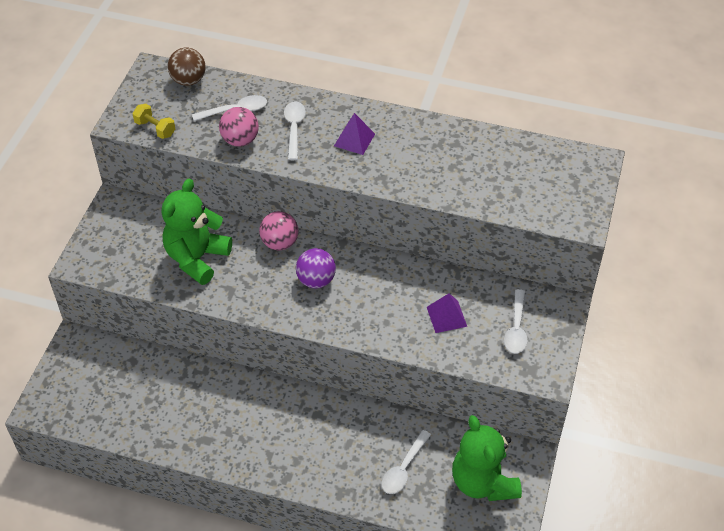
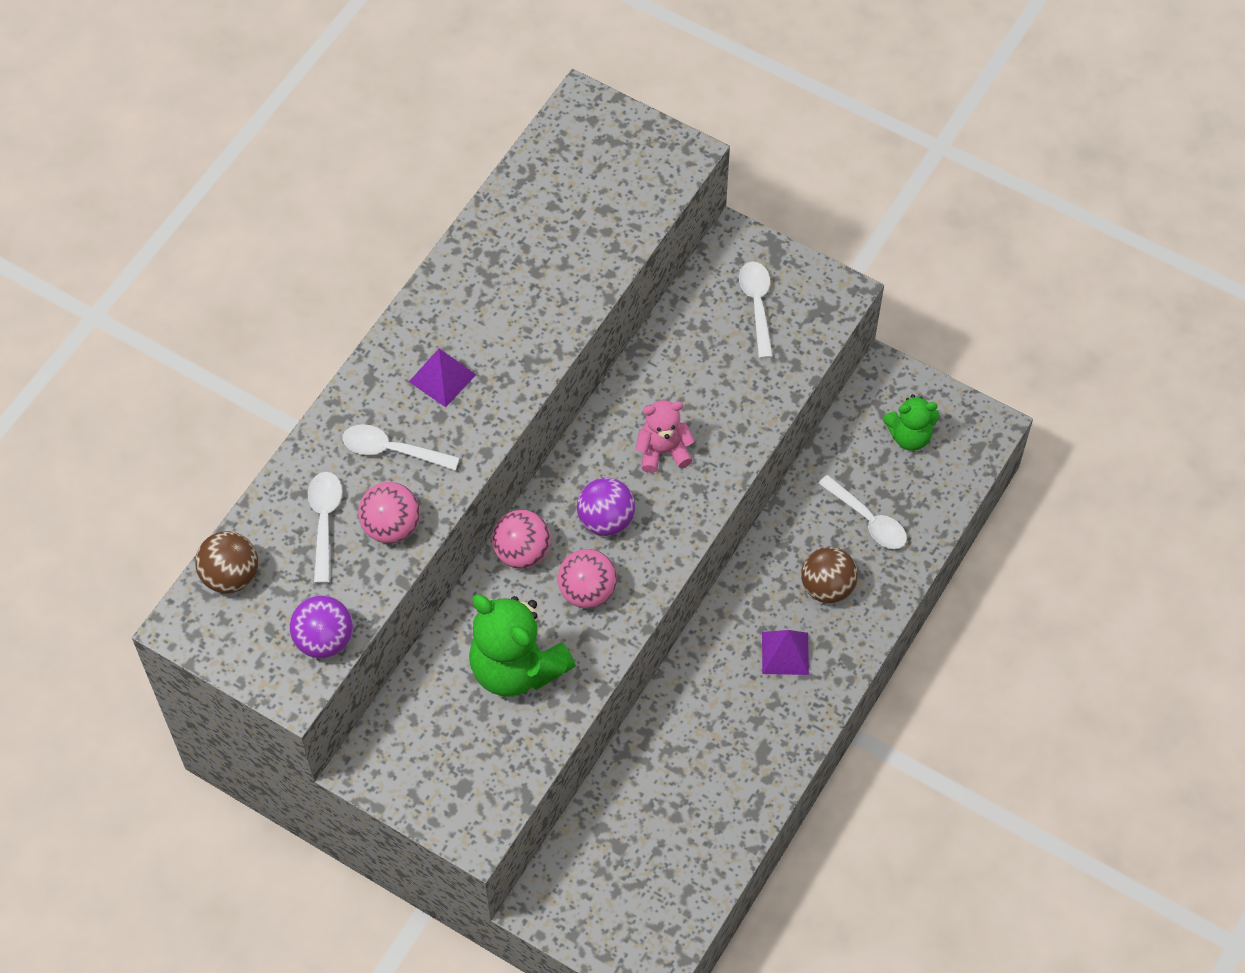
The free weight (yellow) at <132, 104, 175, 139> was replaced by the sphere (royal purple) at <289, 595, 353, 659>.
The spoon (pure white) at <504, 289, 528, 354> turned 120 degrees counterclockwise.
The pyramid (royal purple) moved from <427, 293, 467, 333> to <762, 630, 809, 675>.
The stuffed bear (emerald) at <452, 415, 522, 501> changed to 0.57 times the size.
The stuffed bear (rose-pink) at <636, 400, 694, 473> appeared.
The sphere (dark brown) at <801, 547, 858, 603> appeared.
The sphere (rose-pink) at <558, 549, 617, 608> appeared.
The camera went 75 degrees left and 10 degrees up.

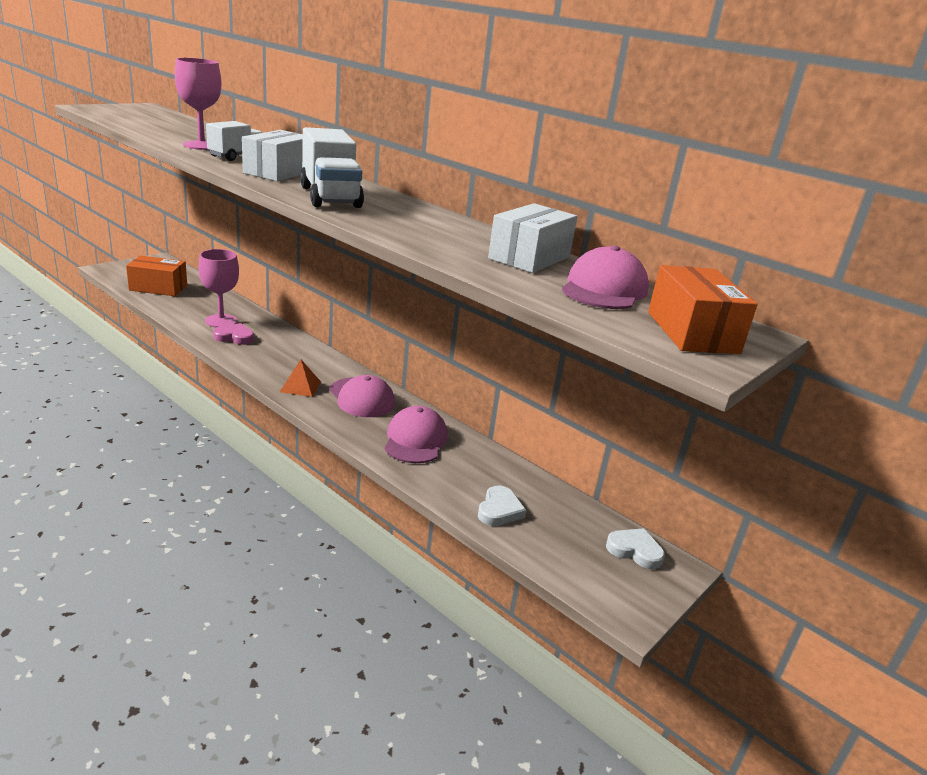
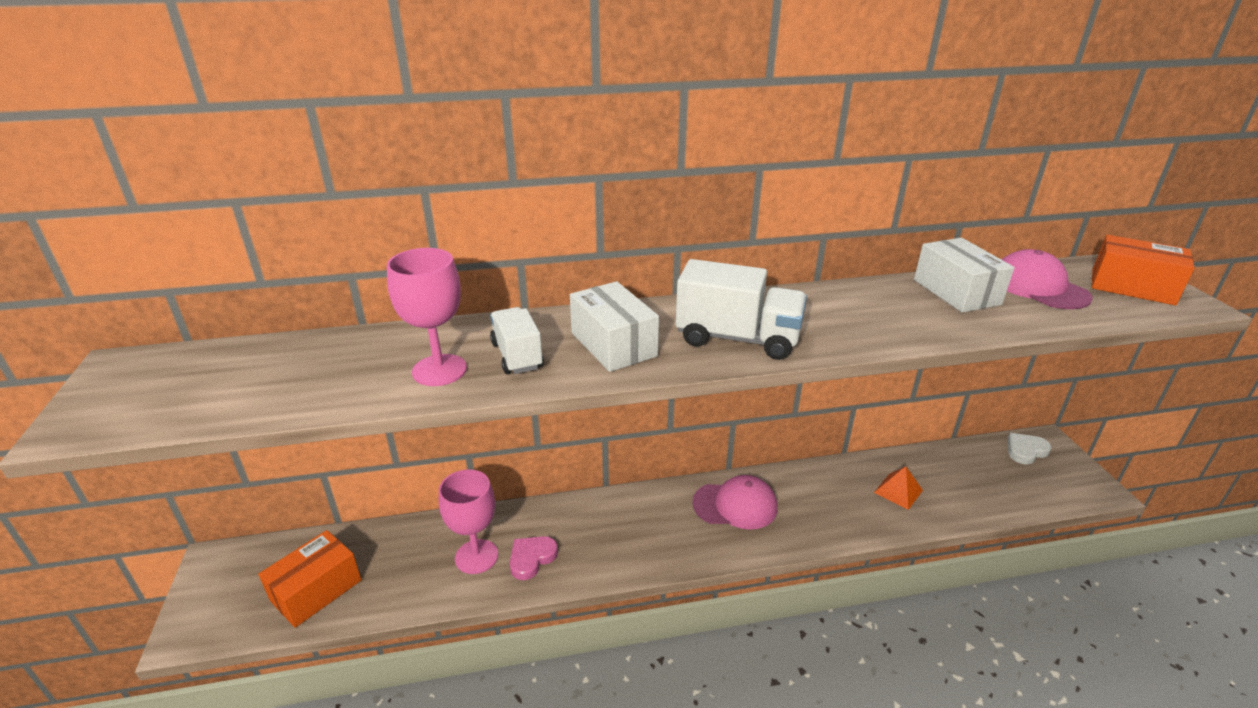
The pyramid (orange) moved from <280, 359, 321, 397> to <874, 466, 923, 510>.
The peaked cap (rose-pink) at <385, 406, 448, 463> disappeared.
The heart (pure white) at <478, 486, 526, 526> disappeared.
The camera went 50 degrees left and 5 degrees up.

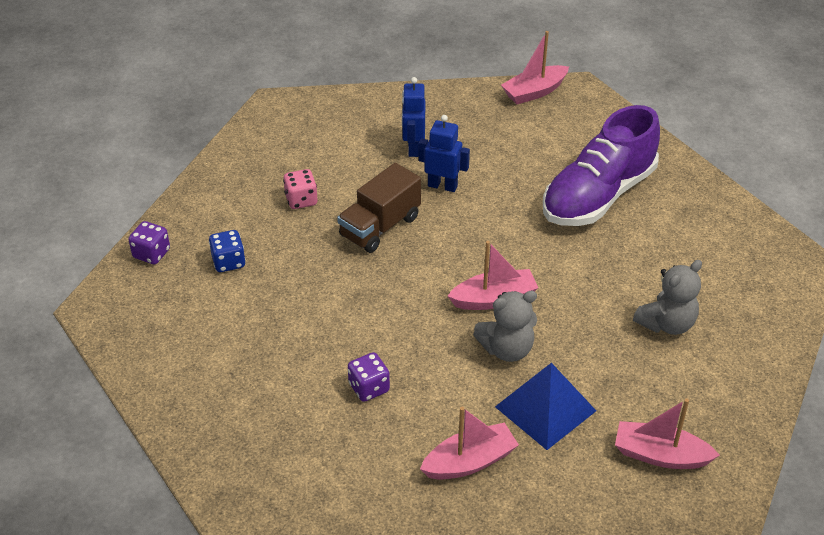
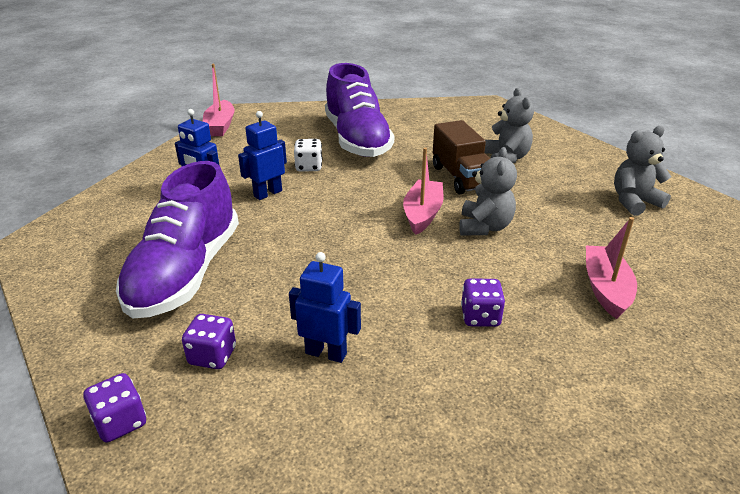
The toy truck (dark brown) moved from <337, 163, 421, 253> to <433, 120, 491, 194>.
The game die (rose-pink) at <283, 169, 318, 209> was replaced by the lace-up shoe (royal purple) at <116, 161, 239, 319>.
The game die (royal blue) at <209, 230, 246, 272> became the game die (royal purple) at <182, 314, 236, 369>.
The pyramid (royal blue) at <495, 363, 596, 450> disappeared.
The boat (rose-pink) at <615, 399, 720, 469> was replaced by the stuffed bear (ash-grey) at <614, 126, 672, 216>.
The game die (pure white) at <294, 139, 323, 172> appeared.
The robot (royal blue) at <289, 252, 361, 363> appeared.
The camera went 60 degrees left and 10 degrees down.

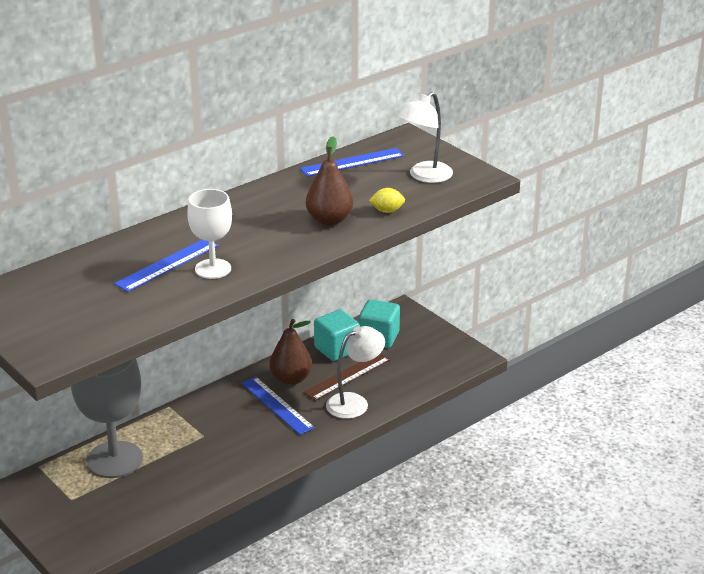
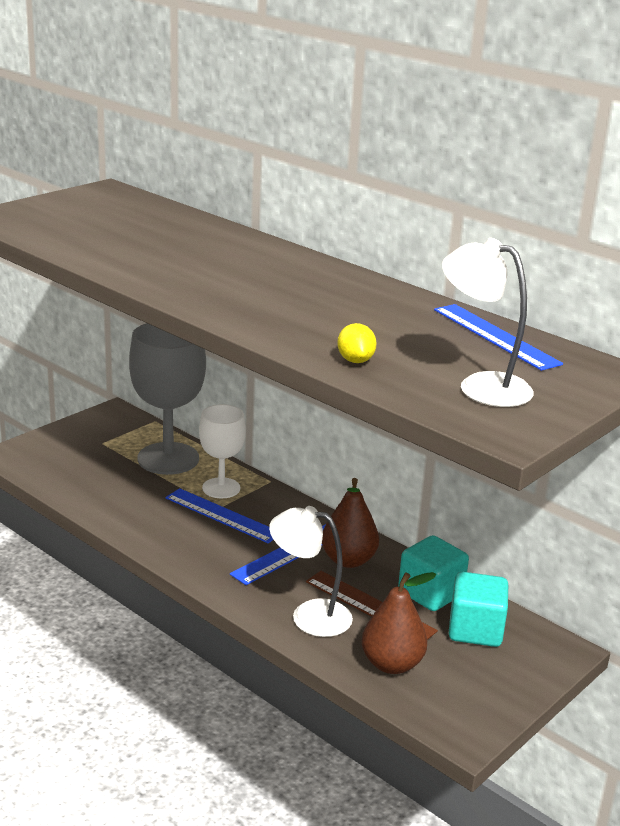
The pear (dark brown) moved from <306, 136, 353, 226> to <361, 572, 436, 674>.
The wine glass (pure white) moved from <187, 189, 232, 279> to <199, 404, 246, 498>.
The measuring stick (royal blue) moved from <114, 240, 219, 292> to <165, 488, 274, 543>.
The reading lamp (pure white) at <326, 326, 385, 419> turned 150 degrees clockwise.
The camera went 80 degrees right and 5 degrees down.

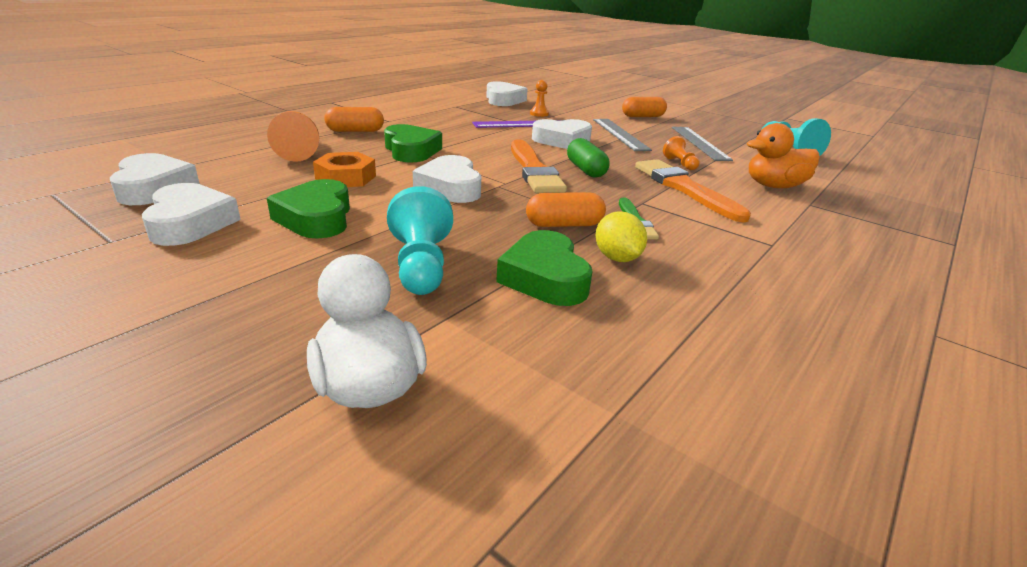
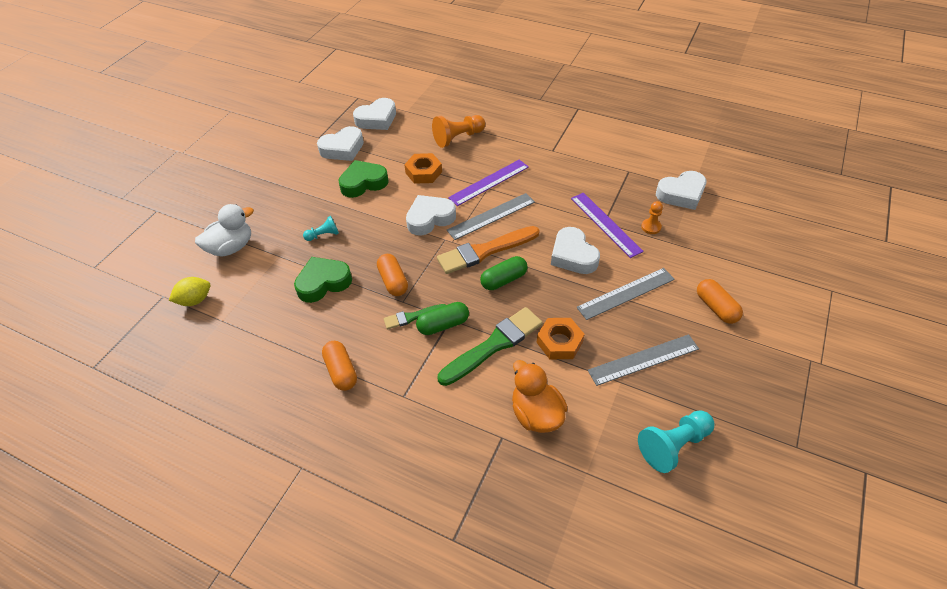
The capsule (orange) moved from <324, 107, 384, 132> to <322, 341, 357, 391>.
The heart (emerald) at <384, 124, 442, 162> was replaced by the measuring stick (royal purple) at <448, 159, 529, 206>.
The pawn (orange) at <663, 136, 700, 170> was replaced by the hexagon nut (orange) at <537, 318, 585, 359>.
The paintbrush (orange) at <635, 159, 751, 223> became the paintbrush (emerald) at <438, 307, 543, 386>.
The pawn (teal) at <387, 186, 453, 295> changed to 0.56 times the size.
The citrus fruit (yellow) moved from <596, 211, 647, 262> to <169, 277, 210, 306>.
The measuring stick (ash-grey) at <447, 193, 535, 240> appeared.
The capsule (emerald) at <416, 302, 469, 335> appeared.
The camera went 80 degrees right and 20 degrees up.

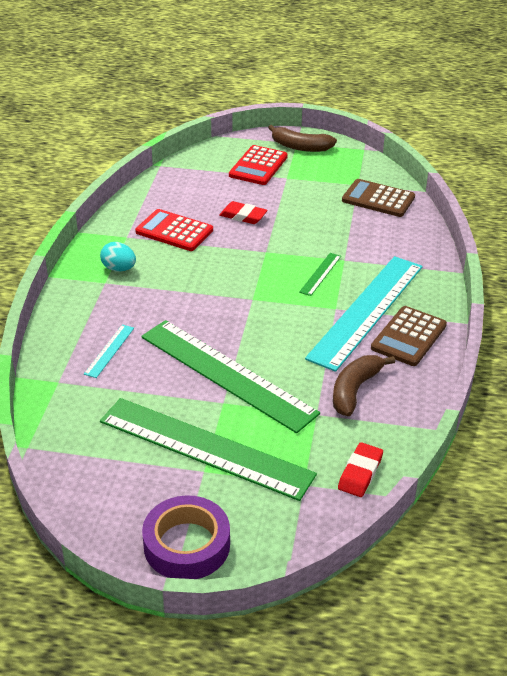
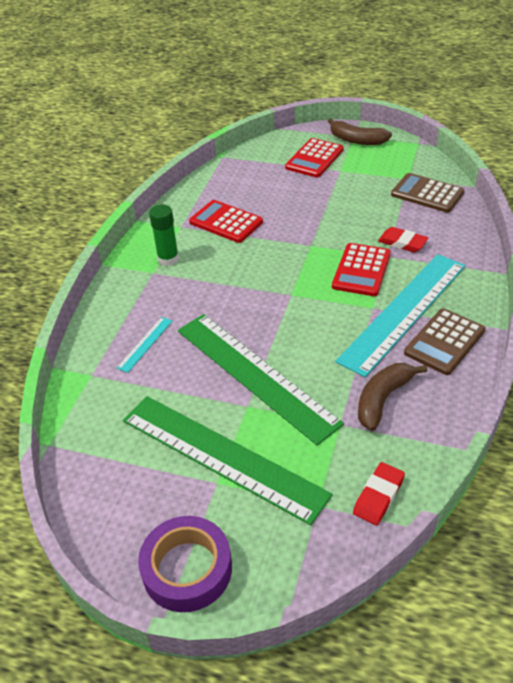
The pencil eraser (crimson) moved from <220, 201, 267, 224> to <378, 227, 428, 252>.
The egg shape (teal) at <100, 242, 136, 272> was replaced by the stick of glue (emerald) at <149, 204, 179, 266>.
The measuring stick (emerald) at <299, 253, 341, 296> was replaced by the adding machine (crimson) at <332, 243, 391, 296>.
The camera went 10 degrees right and 5 degrees up.

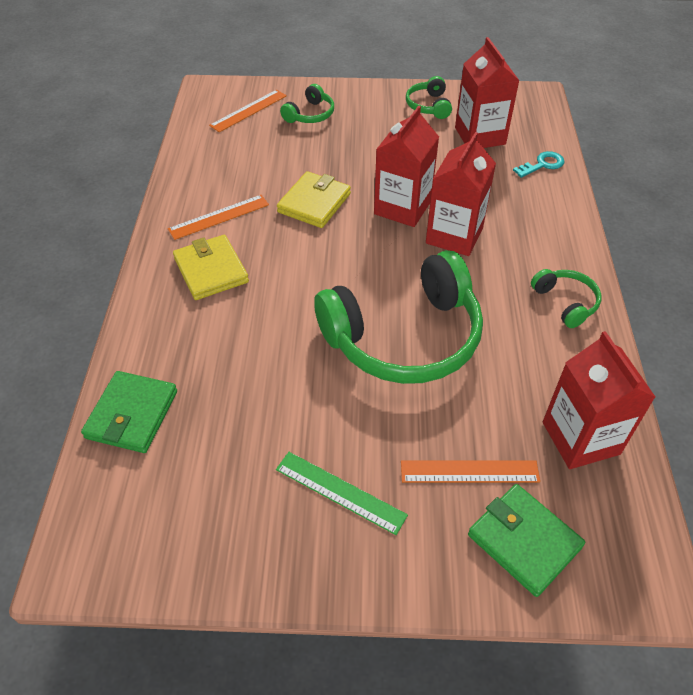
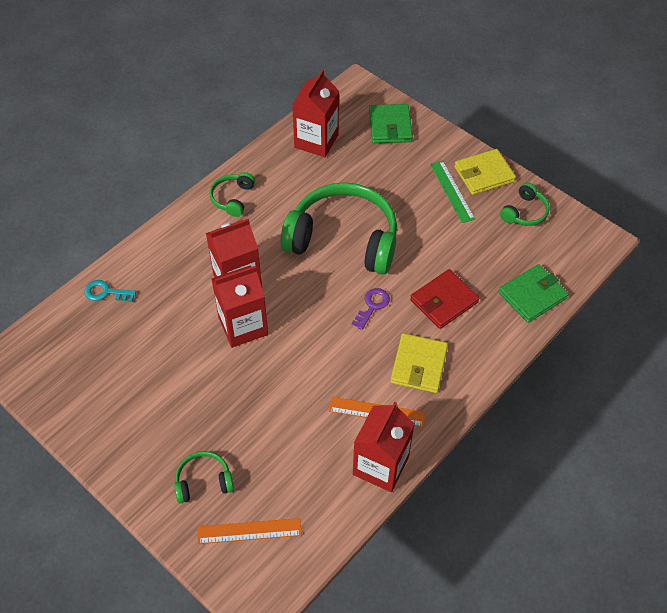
The carton (crimson) moved from <455, 37, 519, 148> to <353, 402, 415, 492>.
The headset (emerald) moved from <406, 76, 452, 119> to <500, 182, 550, 226>.
The wallet (yellow) moved from <277, 171, 351, 228> to <454, 149, 516, 195>.
The measuring stick (orange) at <401, 460, 540, 482> disappeared.
The wallet (crimson) at <410, 269, 480, 329> appeared.
The door key (royal purple) at <352, 288, 390, 330> appeared.
The camera went 140 degrees left and 5 degrees up.

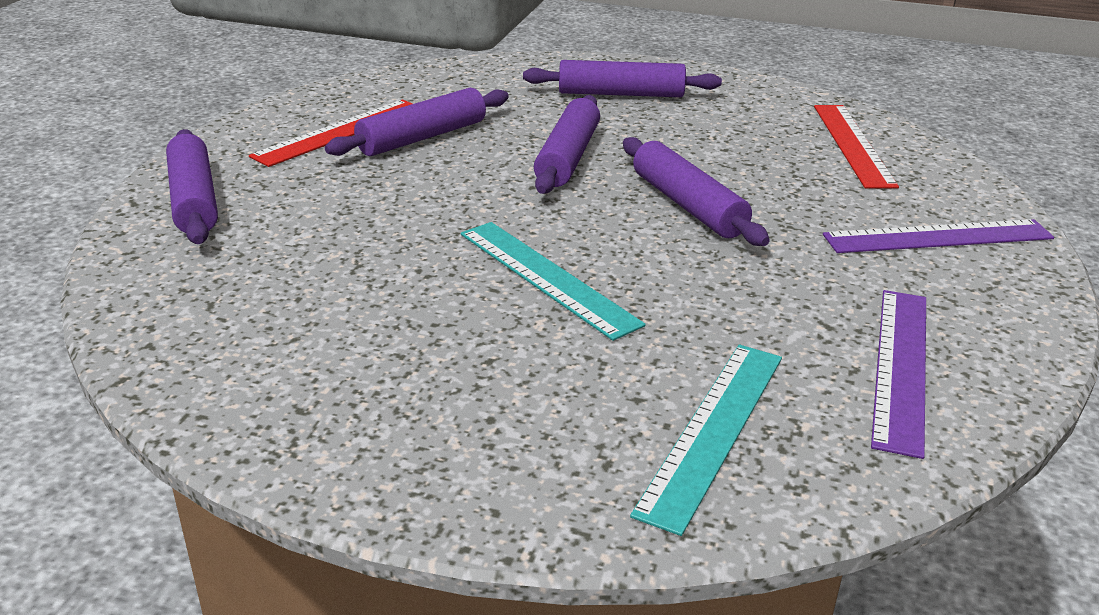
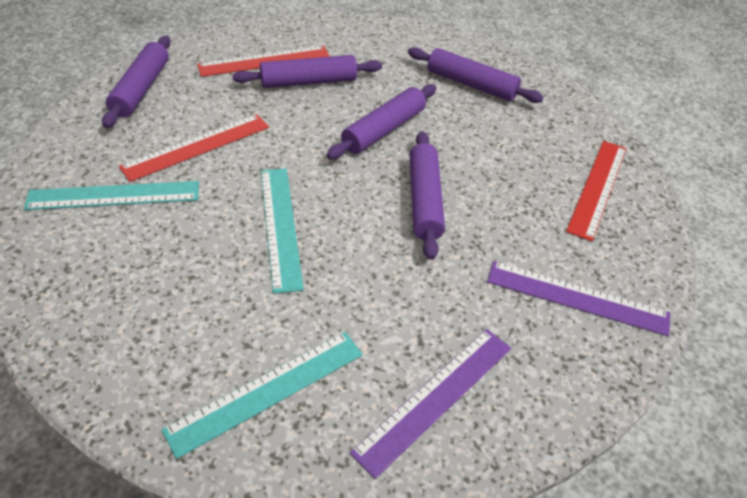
The measuring stick (crimson) at <119, 114, 269, 182> appeared.
The measuring stick (teal) at <24, 181, 199, 210> appeared.
The camera went 25 degrees right and 15 degrees up.

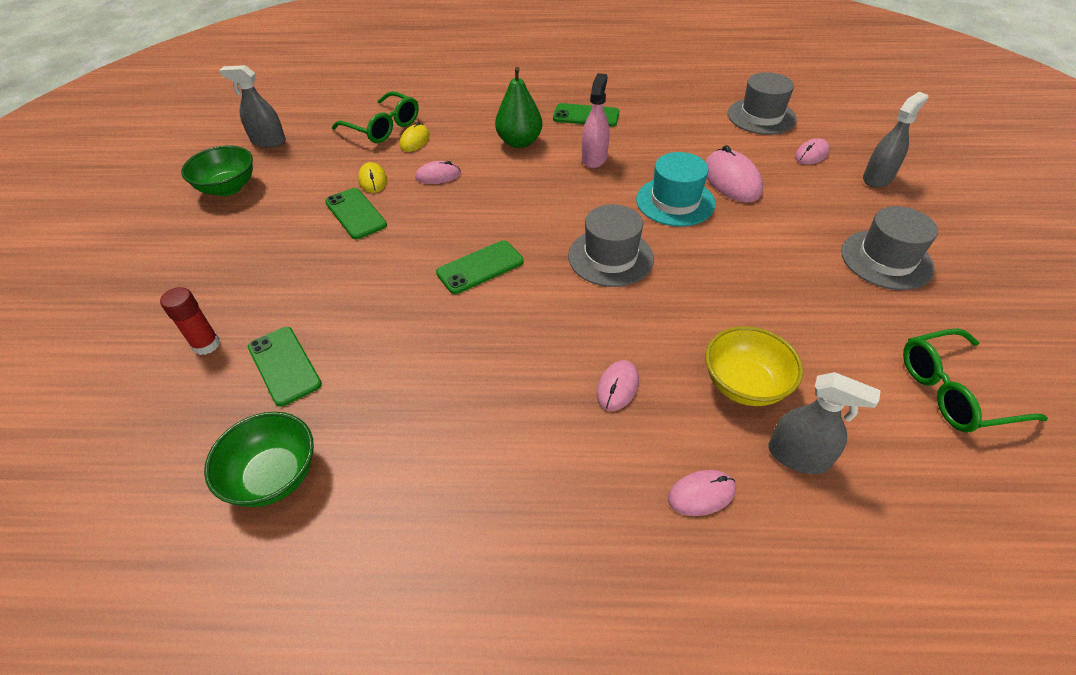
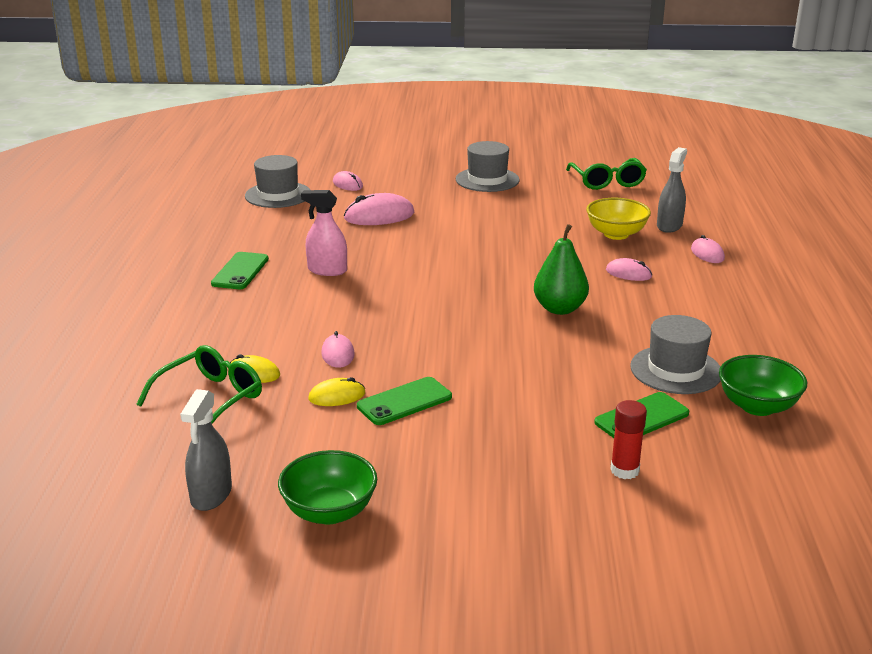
The pear (emerald) moved from <495, 67, 543, 148> to <534, 224, 589, 315>.
The spray cleaner (ash-grey) at <863, 92, 928, 187> disappeared.
The top hat (teal) at <636, 152, 715, 226> disappeared.
The top hat (ash-grey) moved from <568, 204, 654, 287> to <630, 315, 721, 394>.
The phone (emerald) at <436, 240, 524, 294> disappeared.
The camera went 90 degrees left and 20 degrees down.

